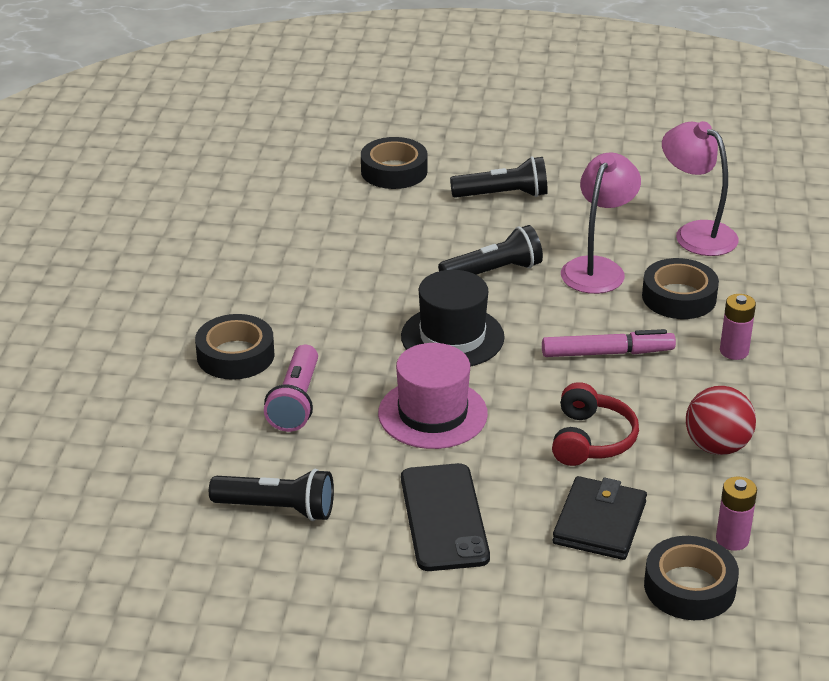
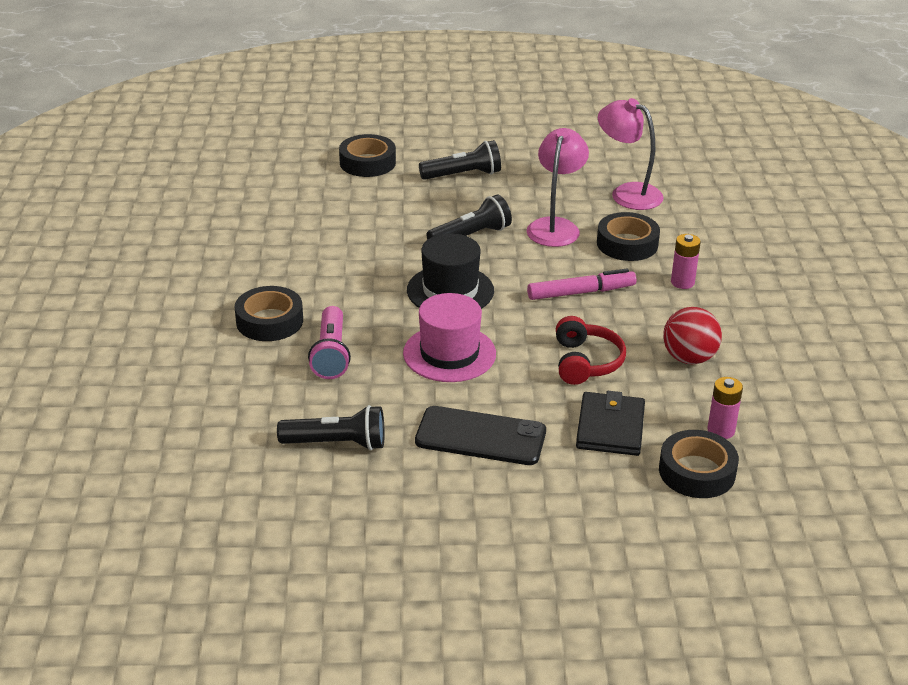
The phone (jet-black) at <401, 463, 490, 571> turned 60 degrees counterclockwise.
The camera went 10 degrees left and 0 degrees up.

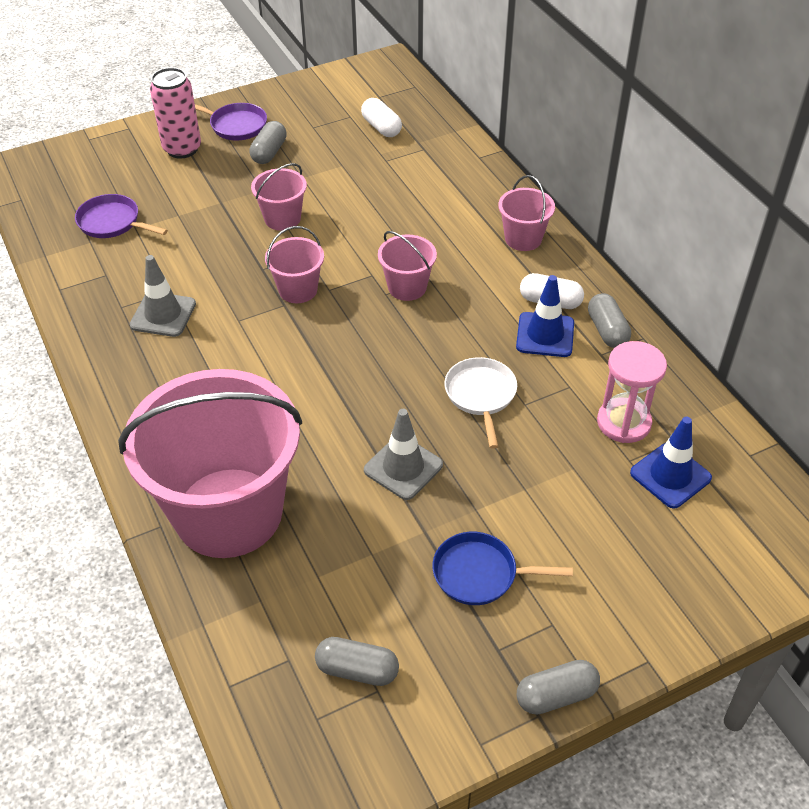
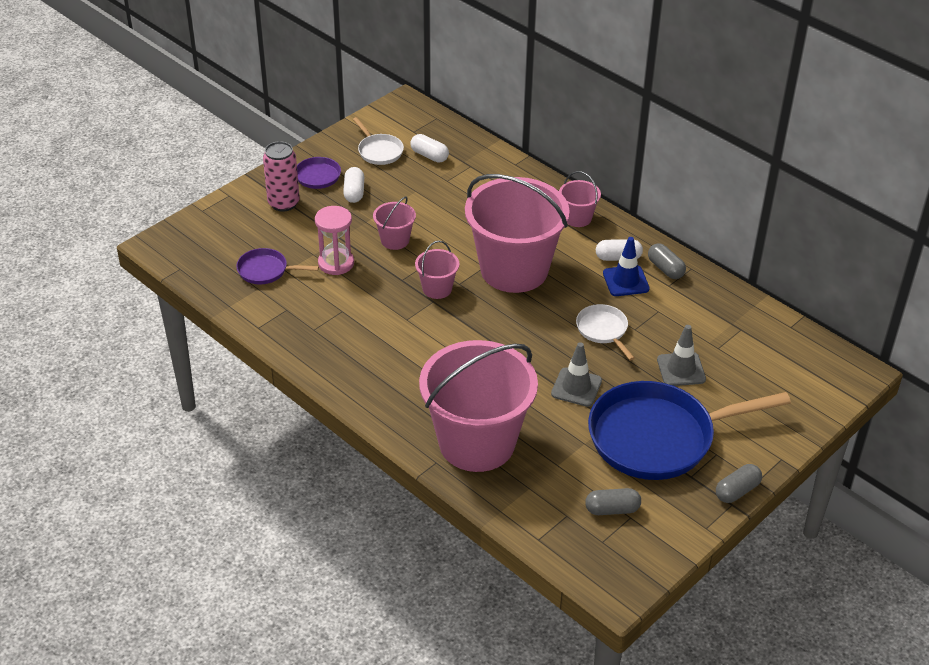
The capsule (ash-grey) at <249, 121, 287, 164> became the capsule (pure white) at <343, 167, 364, 203>.
The pail (rose-pink) at <378, 231, 437, 301> changed to 2.34 times the size.
The safety cone (ash-grey) moved from <130, 255, 196, 337> to <657, 325, 706, 386>.
The sand timer (rose-pink) moved from <597, 341, 667, 443> to <315, 206, 354, 275>.
The safety cone (royal blue) at <630, 417, 712, 509> disappeared.
The frying pan (royal blue) at <432, 532, 573, 605> changed to 2.22 times the size.
The frying pan (pure white) at <353, 117, 404, 165> appeared.
The camera went 20 degrees left and 5 degrees down.

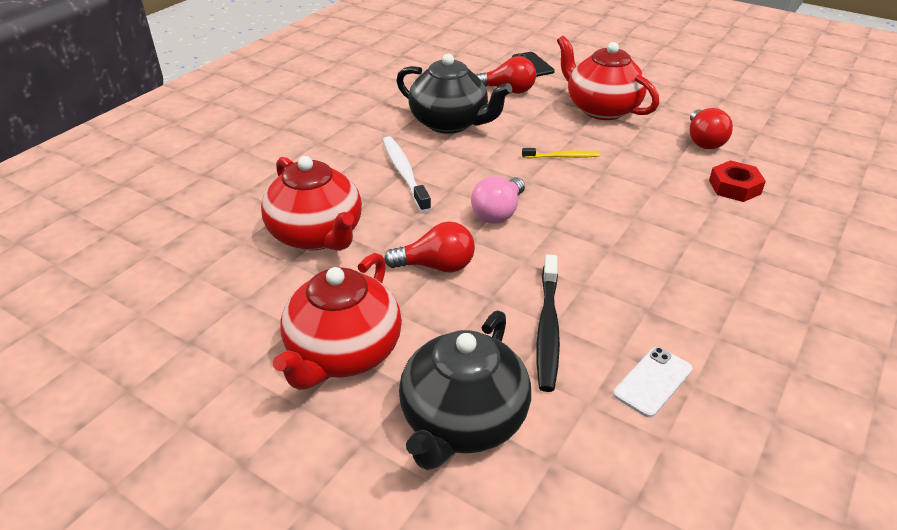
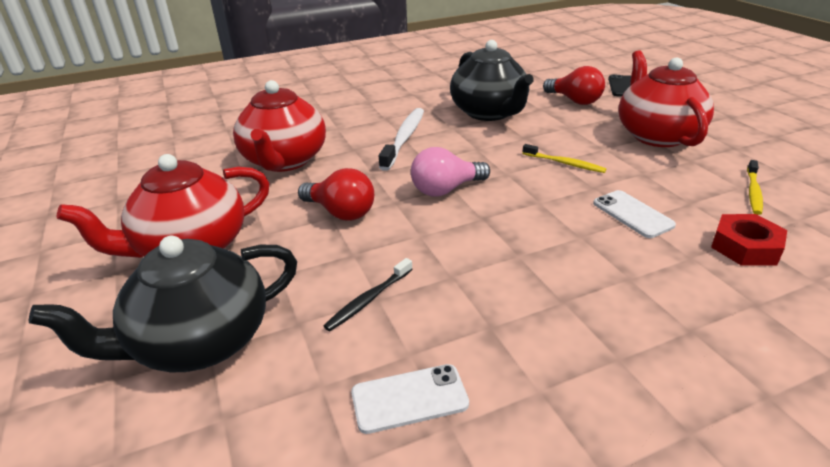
The light bulb (crimson) at <690, 108, 733, 149> was replaced by the toothbrush (yellow) at <747, 160, 763, 215>.
The toothbrush (jet-black) at <537, 254, 560, 392> changed to 0.59 times the size.
The phone (pure white) at <593, 190, 676, 238> appeared.
The camera went 35 degrees right and 5 degrees down.

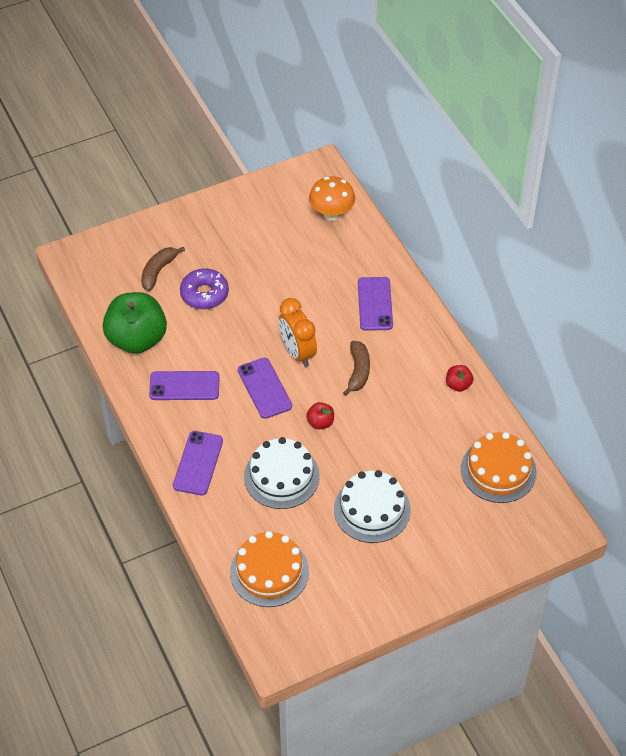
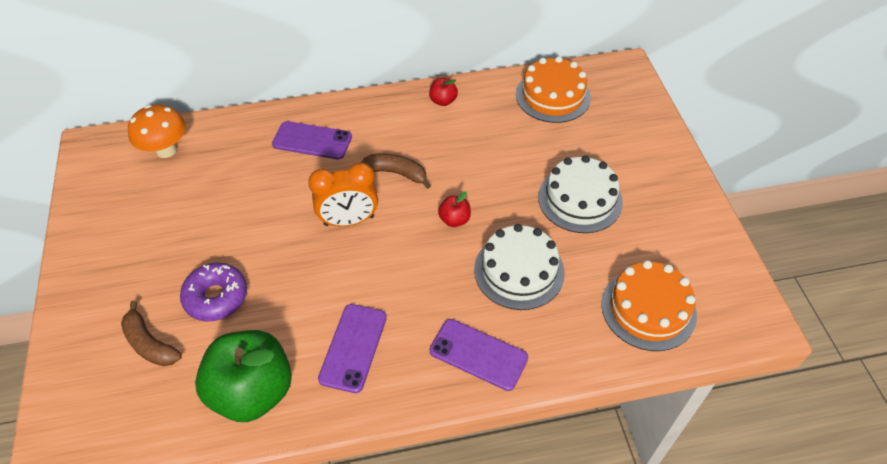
The phone (royal purple) at <238, 358, 292, 419> disappeared.
The camera went 75 degrees left and 0 degrees up.

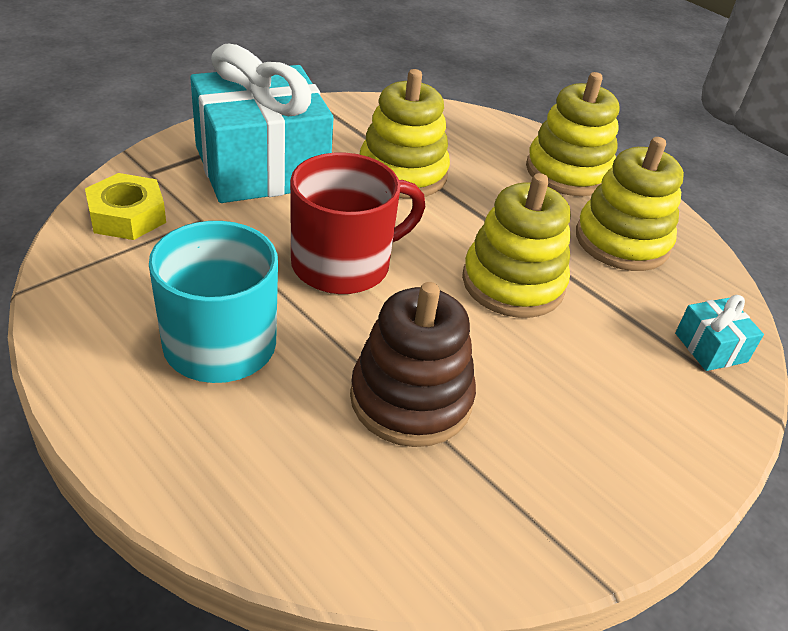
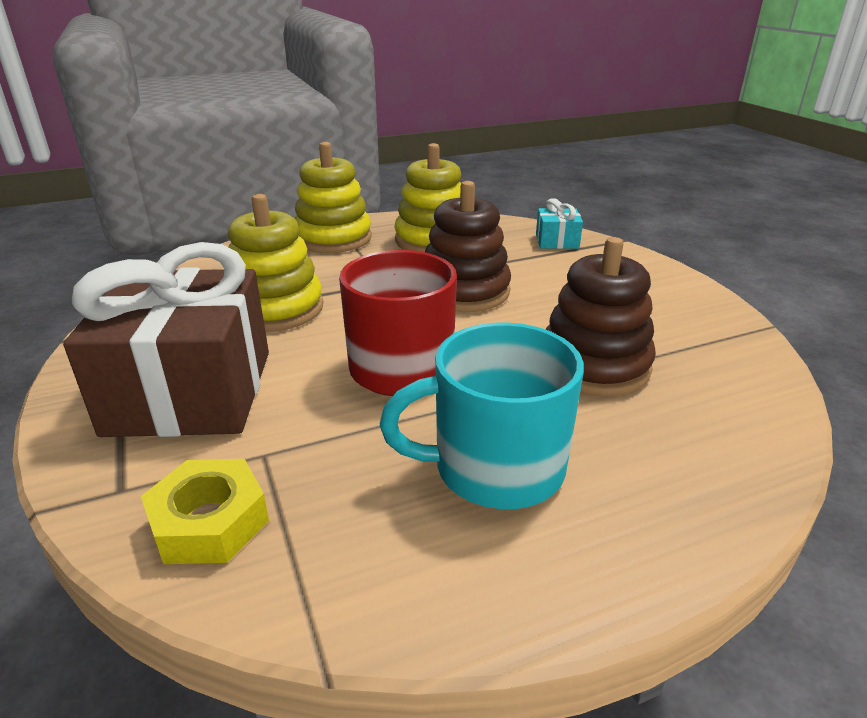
The gift (teal) at <190, 44, 334, 203> became the gift (dark brown) at <63, 242, 269, 437>.
The stacking toy (yellow) at <462, 173, 571, 318> became the stacking toy (dark brown) at <425, 181, 511, 312>.
The camera went 65 degrees left and 10 degrees down.

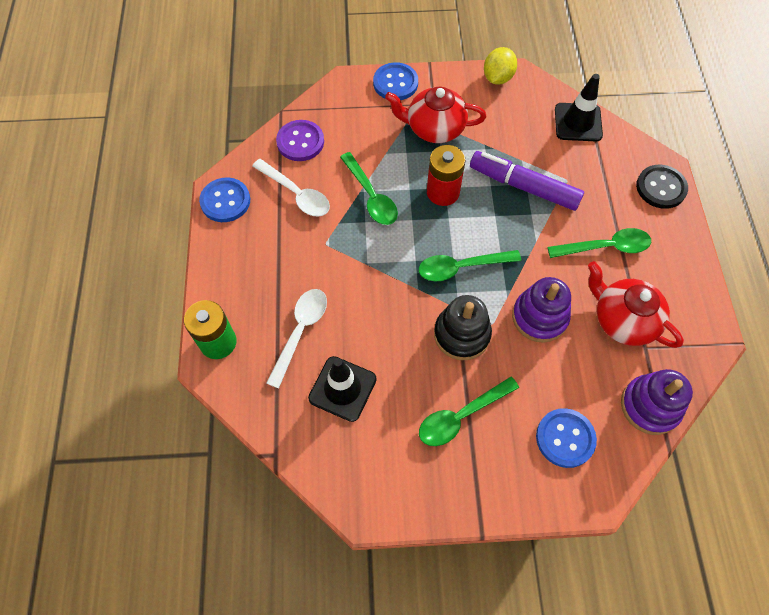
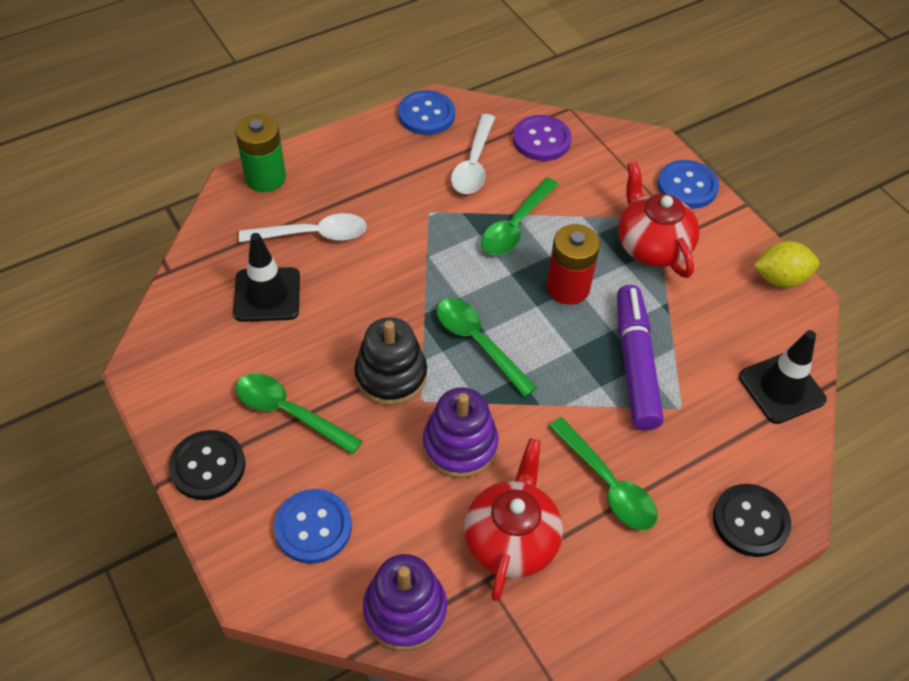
The sewing button (jet-black) at <169, 430, 245, 500> appeared.
The camera went 60 degrees right and 10 degrees down.

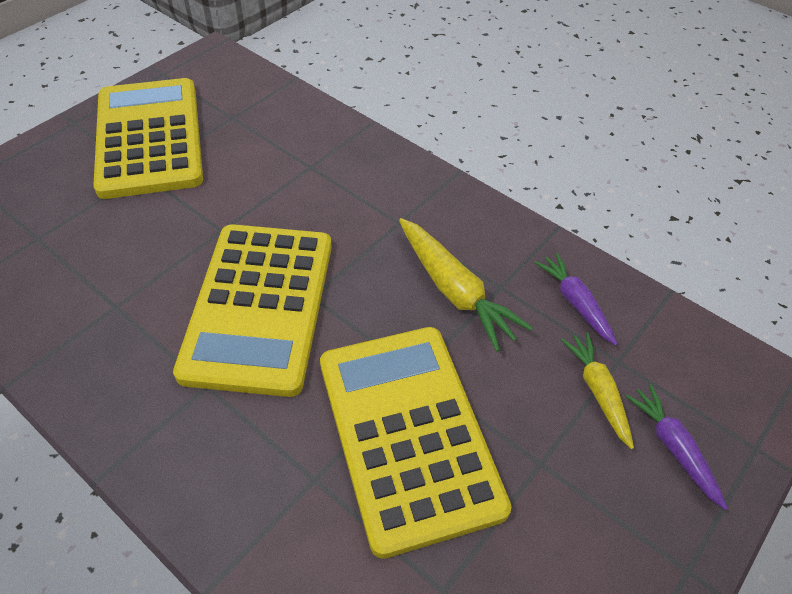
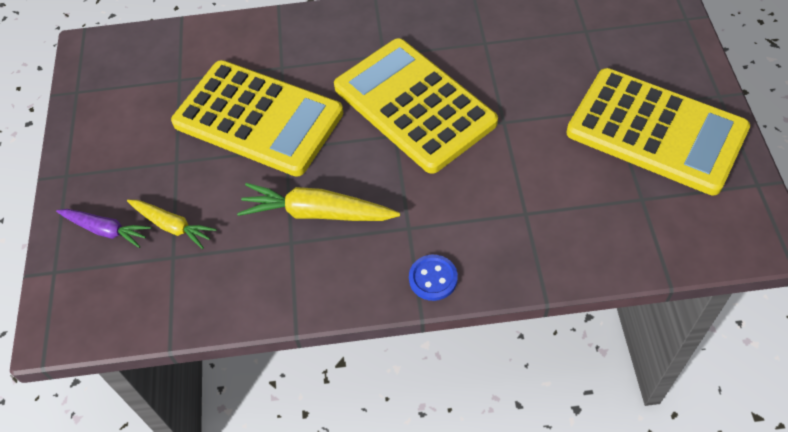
The carrot (royal purple) at <534, 253, 617, 345> disappeared.
The sewing button (royal blue) at <409, 255, 458, 301> appeared.
The camera went 140 degrees right and 5 degrees up.

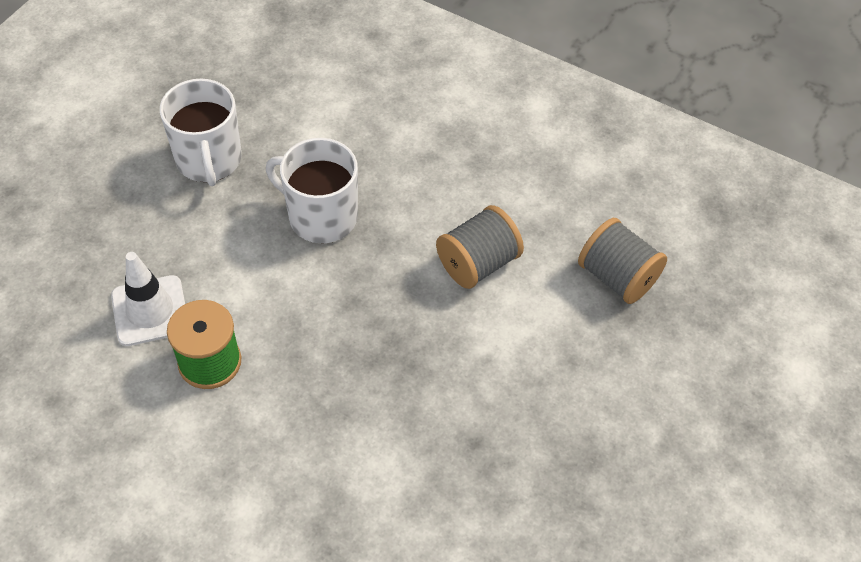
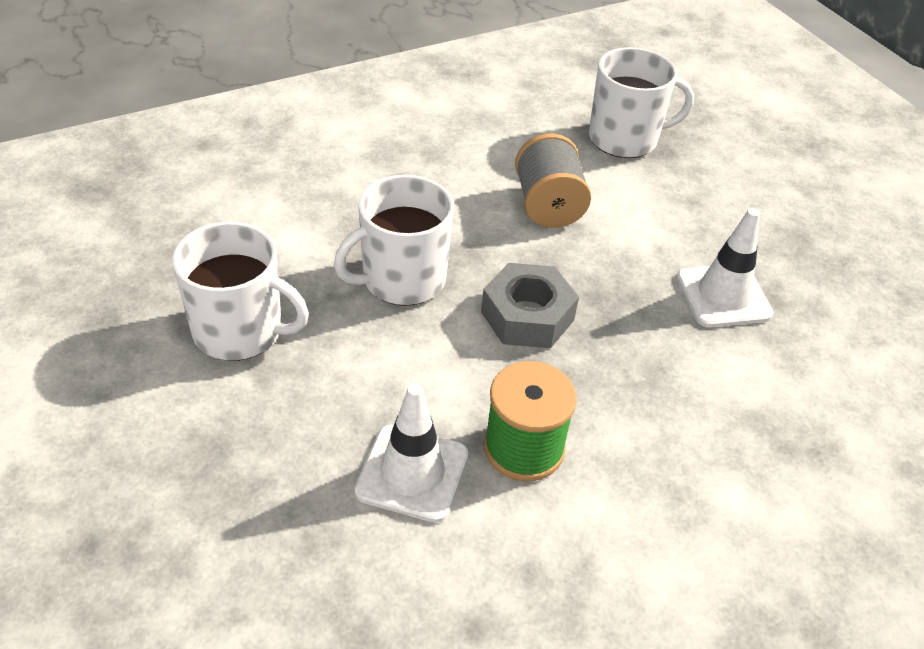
The spool (ash-grey) at <578, 218, 667, 304> was replaced by the tea mug (pure white) at <589, 47, 694, 158>.
The safety cone (pure white) at <676, 208, 774, 327> appeared.
The hexagon nut (ash-grey) at <481, 263, 579, 348> appeared.
The camera went 60 degrees left and 10 degrees down.

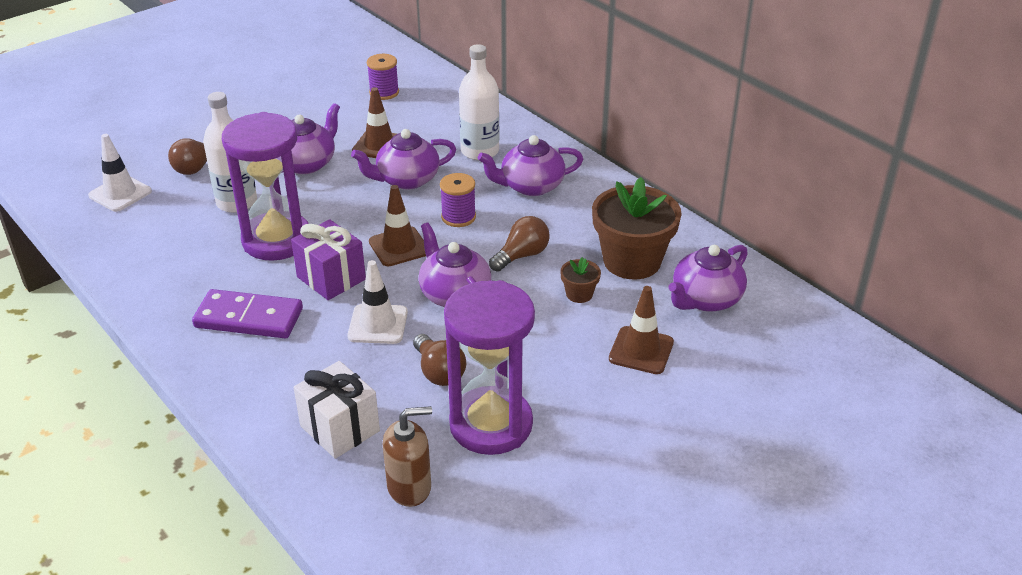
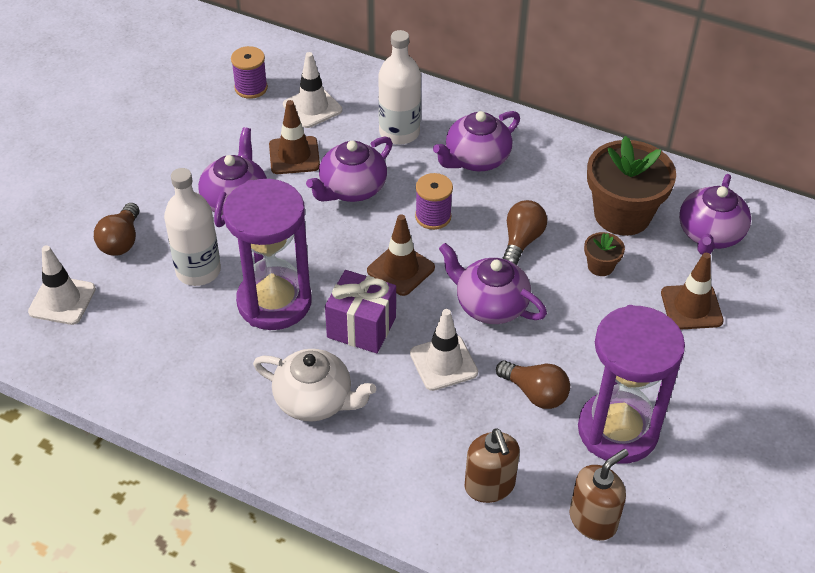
The domino (royal purple) at <192, 289, 303, 338> was replaced by the tea pot (pure white) at <253, 349, 376, 422>.
The gift (pure white) at <294, 361, 380, 459> was replaced by the soap pump (dark brown) at <465, 428, 520, 503>.
The safety cone (pure white) at <283, 52, 342, 128> appeared.
The camera went 25 degrees left and 10 degrees up.

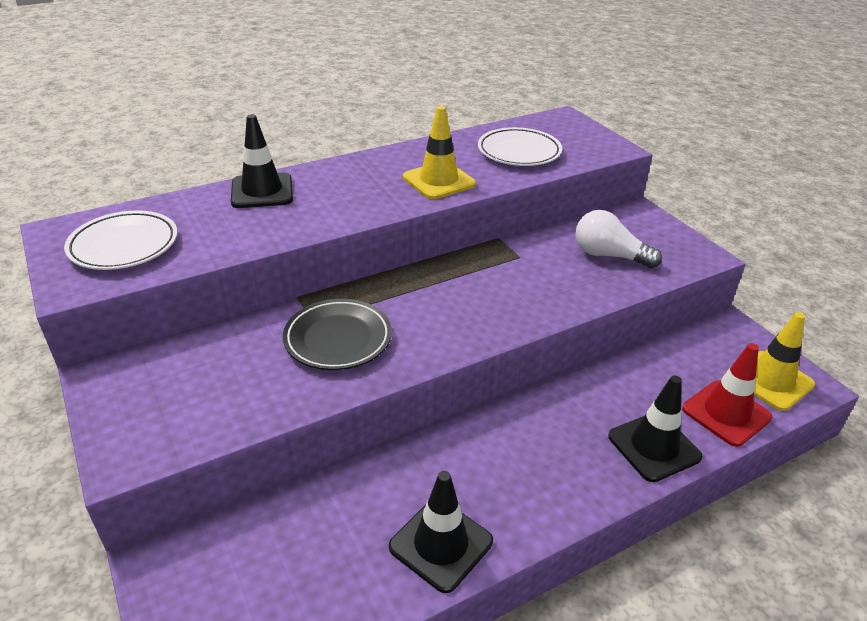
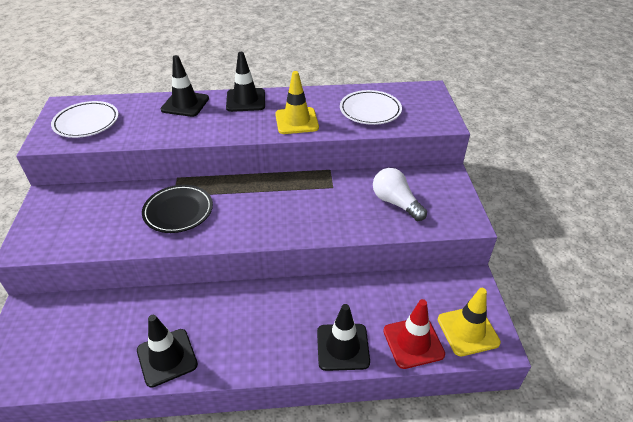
The safety cone (jet-black) at <226, 52, 265, 112> appeared.
The camera went 25 degrees right and 5 degrees up.

